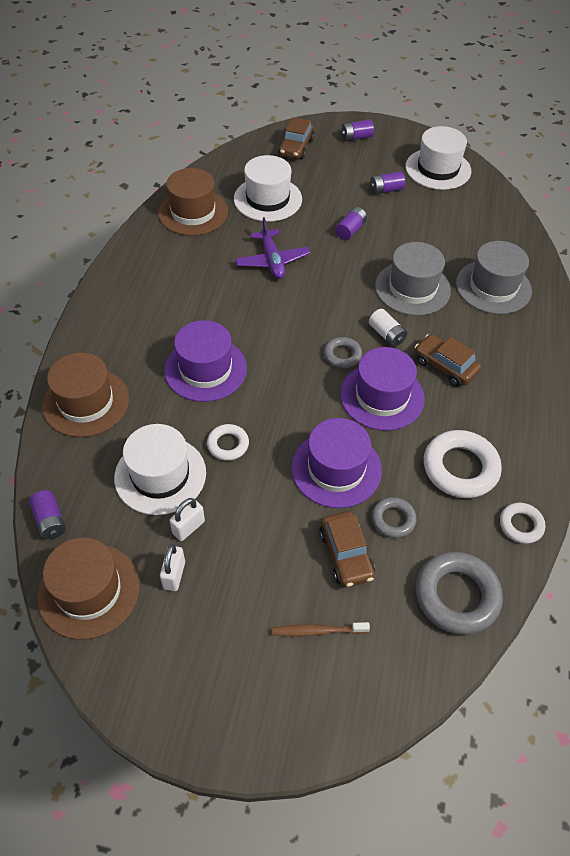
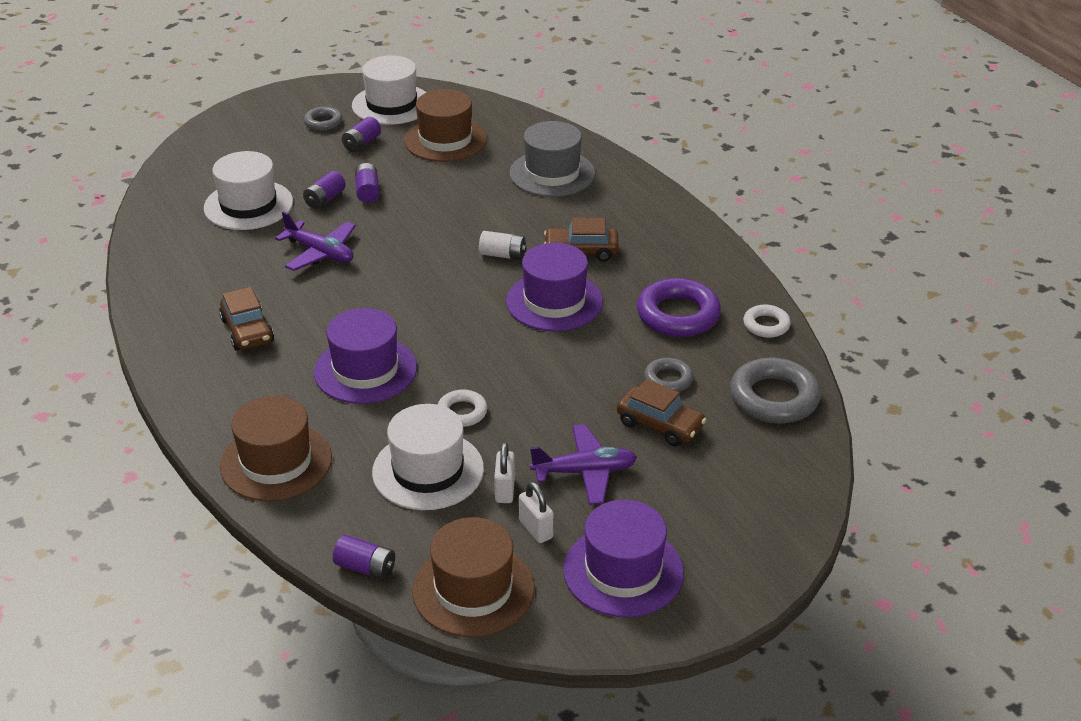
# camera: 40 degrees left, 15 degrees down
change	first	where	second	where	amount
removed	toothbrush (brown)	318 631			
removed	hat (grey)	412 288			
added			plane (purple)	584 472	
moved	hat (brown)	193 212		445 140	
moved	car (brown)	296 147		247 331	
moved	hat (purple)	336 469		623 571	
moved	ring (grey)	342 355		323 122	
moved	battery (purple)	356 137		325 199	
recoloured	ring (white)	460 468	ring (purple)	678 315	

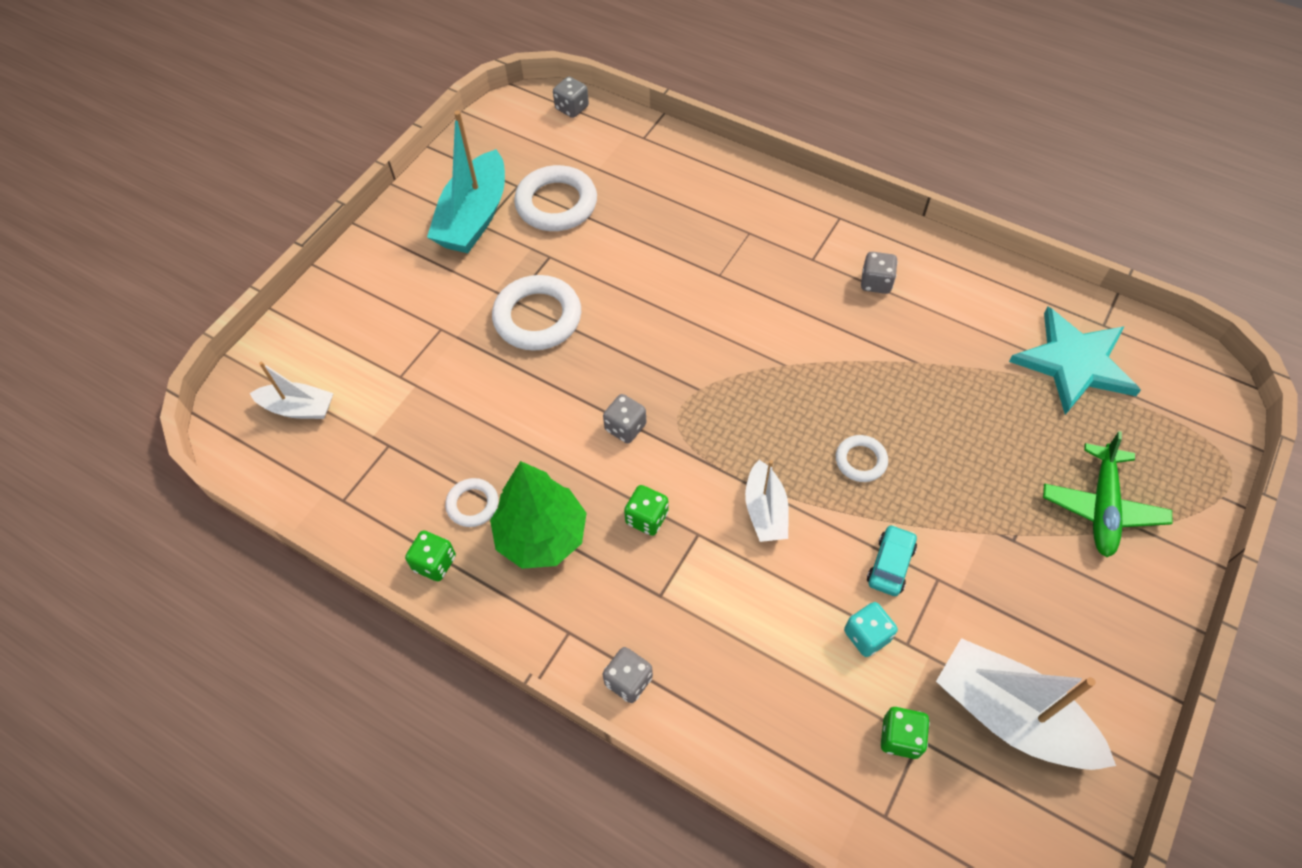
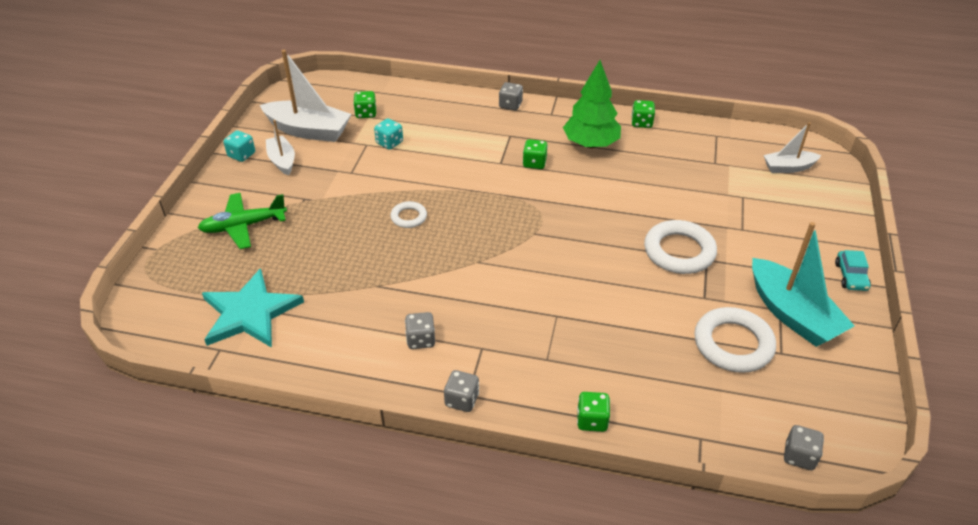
# camera: 160 degrees right, 15 degrees down
change	first	where	second	where	amount
removed	ring (white)	472 504			
added			dice (turquoise)	241 155	
added			dice (green)	592 420	
moved	dice (grey)	625 427		462 400	
moved	boat (white)	765 511		282 160	
moved	car (turquoise)	890 564		851 276	
turned	boat (turquoise)	474 217		792 314	150 degrees clockwise
turned	plane (green)	1102 507		243 226	105 degrees counterclockwise

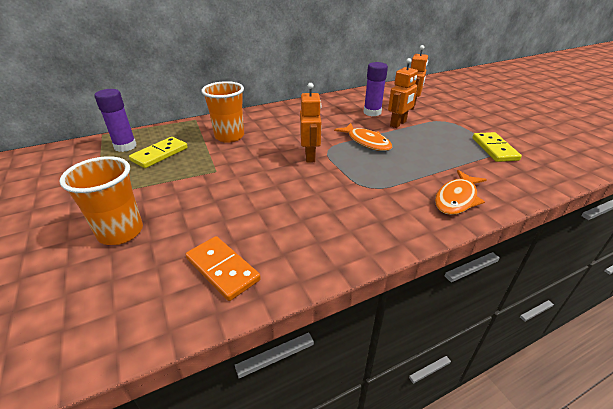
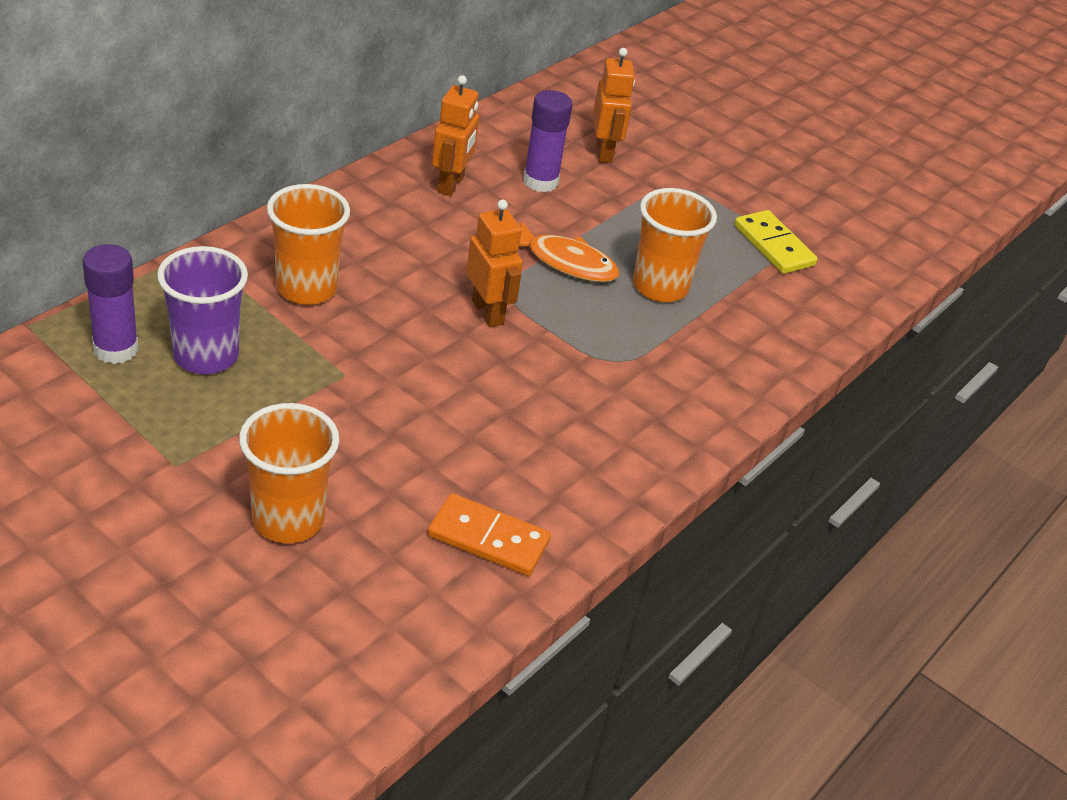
# camera: 30 degrees left, 5 degrees up
change	first	where	second	where	amount
removed	fish (orange)	457 199			
added			cup (orange)	660 287	
moved	robot (orange)	398 124		451 184	
replaced	domino (yellow)	159 154	cup (purple)	206 356	

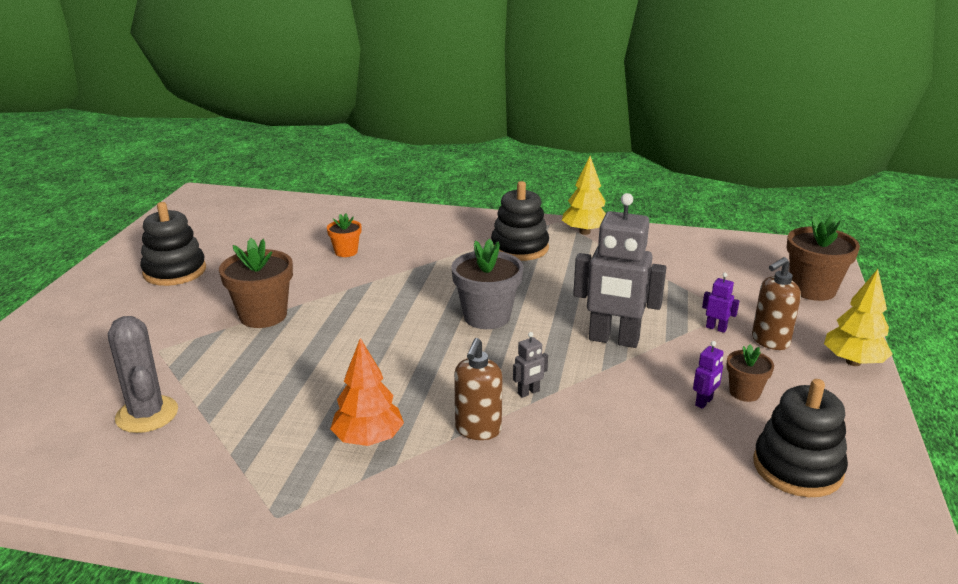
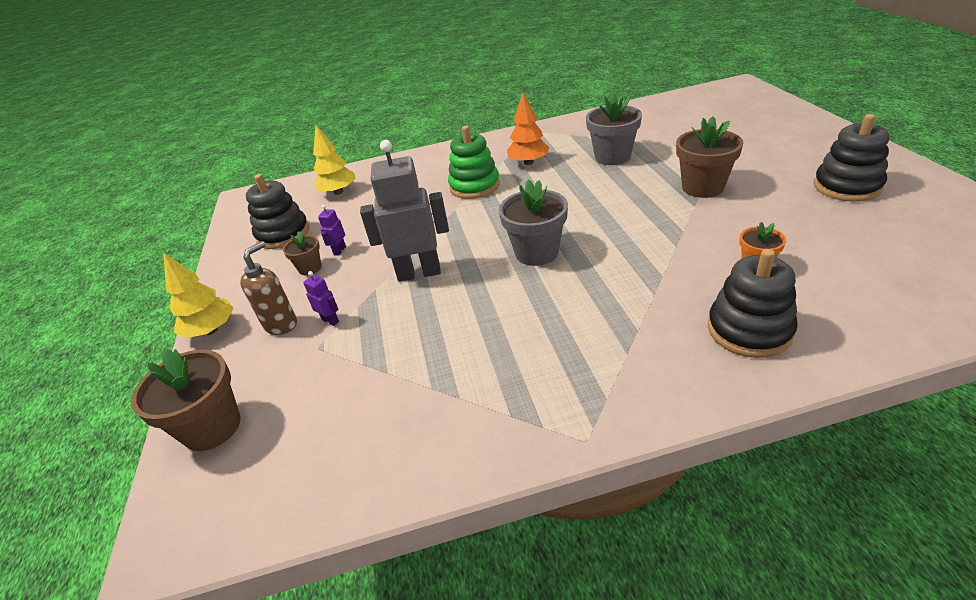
# camera: 160 degrees right, 10 degrees up
change	first	where	second	where	amount
removed	cactus (grey)	147 414			
removed	robot (grey)	528 392			
added			flower pot (grey)	612 157	
moved	stacking toy (black)	519 248		749 330	
moved	tree (yellow)	585 232		338 192	
replaced	soap dispenser (brown)	478 430	stacking toy (green)	474 186	
turned	robot (purple)	716 328		330 320	150 degrees counterclockwise

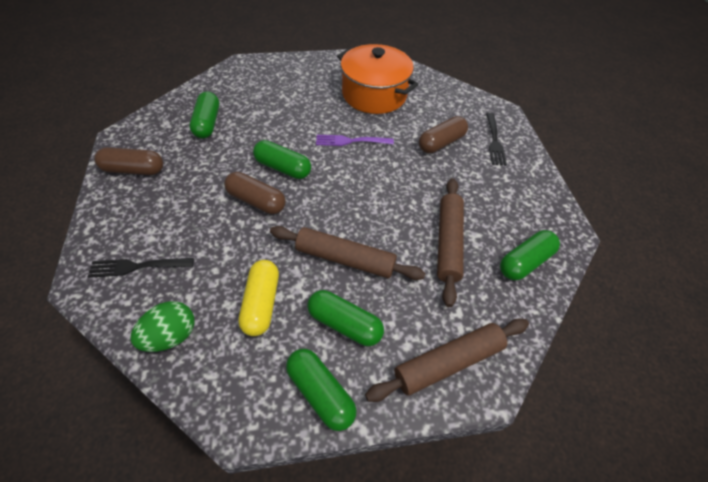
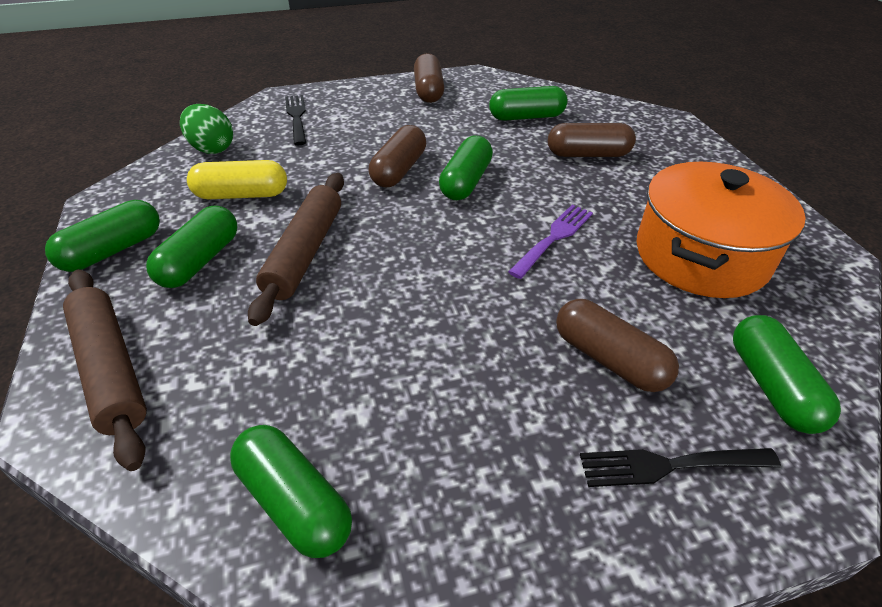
# camera: 85 degrees right, 10 degrees down
change	first	where	second	where	amount
removed	rolling pin (brown)	448 243			
added			capsule (brown)	588 154	
added			capsule (green)	772 386	
turned	fork (purple)	351 141		553 238	45 degrees clockwise

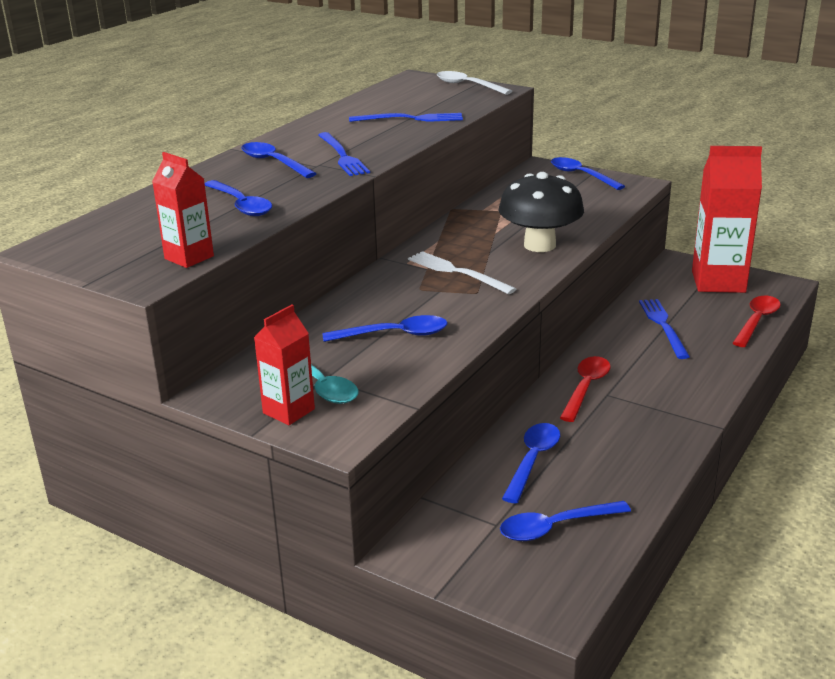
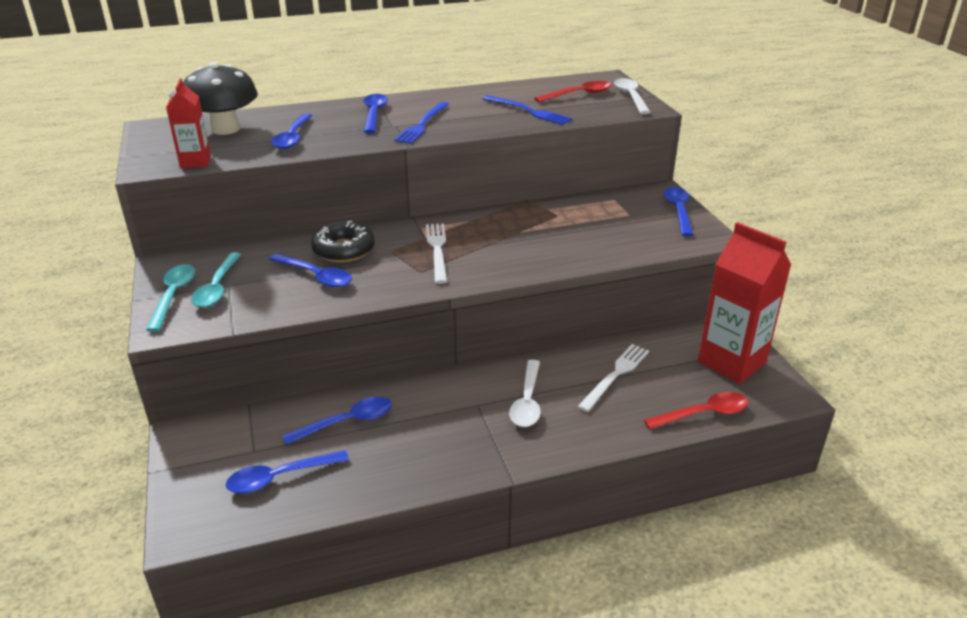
# camera: 40 degrees right, 5 degrees up
change	first	where	second	where	amount
added			donut (black)	344 250	
added			spoon (white)	527 401	
moved	mushroom (black)	539 245		225 129	
moved	spoon (red)	586 388		579 94	
replaced	carton (red)	288 411	spoon (turquoise)	173 296	
recoloured	fork (blue)	663 326	fork (white)	615 375	
turned	spoon (blue)	555 527		280 477	45 degrees counterclockwise

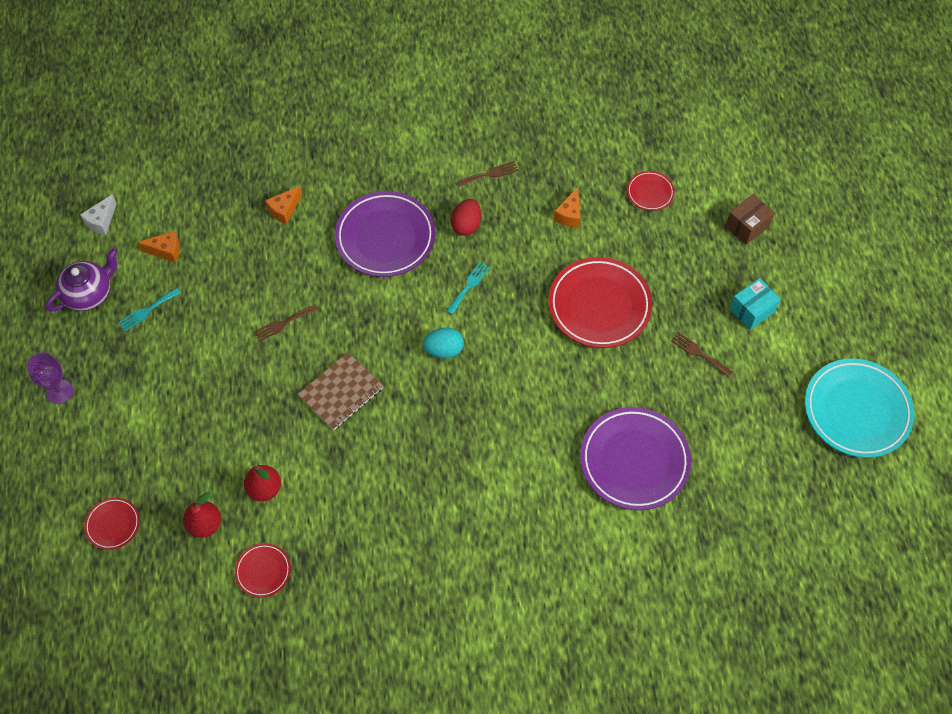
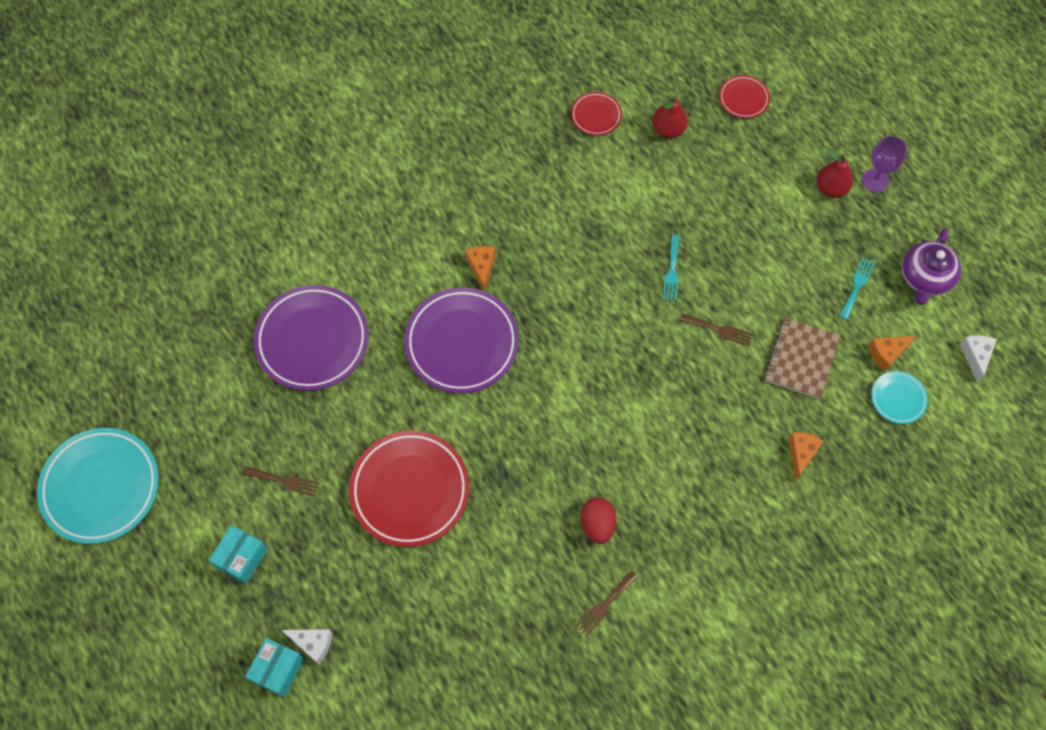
# camera: 155 degrees right, 5 degrees up
change	first	where	second	where	amount
removed	egg (turquoise)	444 350			
removed	plate (red)	650 193			
added			cheese (white)	313 644	
added			plate (turquoise)	898 398	
moved	pear (red)	264 489		831 188	
moved	notebook (brown)	341 392		801 359	
moved	plate (purple)	385 238		462 343	
moved	fork (turquoise)	469 286		672 271	
moved	cheese (orange)	569 215		481 267	
recoloured	box (brown)	747 226	box (turquoise)	278 669	
turned	fork (brown)	283 323		719 330	75 degrees clockwise

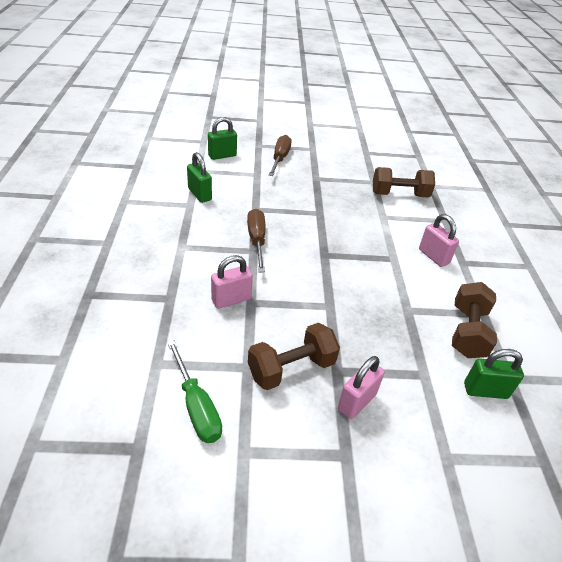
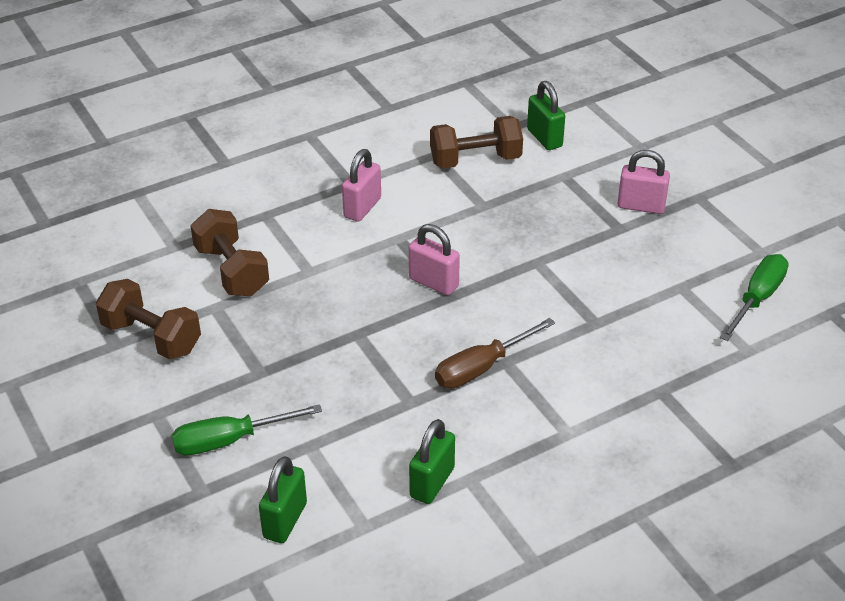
# camera: 115 degrees left, 0 degrees up
change	first	where	second	where	amount
moved	padlock (pink)	231 299		433 283	
moved	dumbbell (brown)	291 368		151 337	
recoloured	screwdriver (brown)	280 158	screwdriver (green)	230 440	
turned	padlock (green)	222 156		285 520	75 degrees clockwise

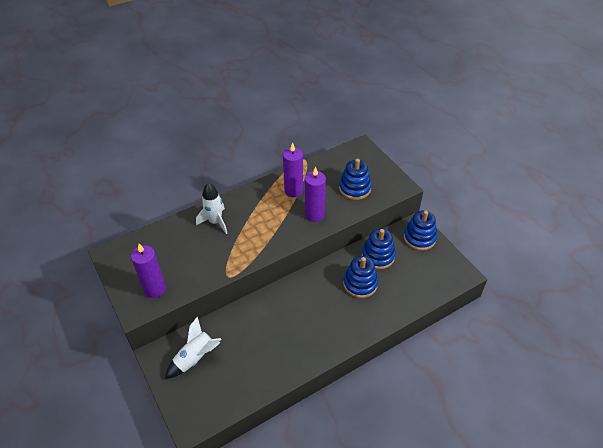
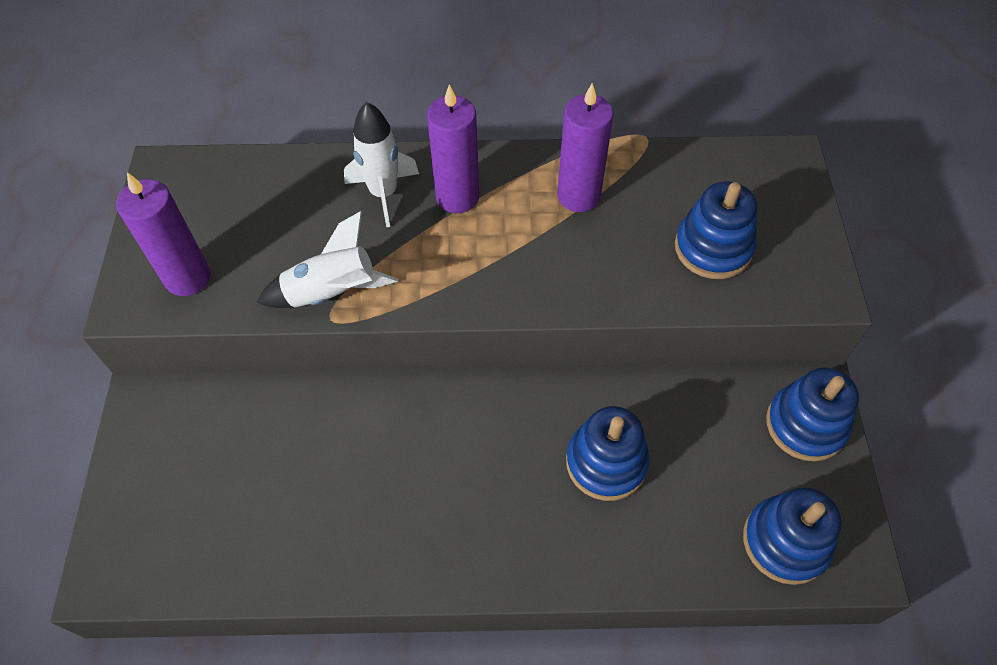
# camera: 30 degrees right, 10 degrees up
change	first	where	second	where	amount
moved	rocket (white)	195 358		332 293	
moved	candle (purple)	314 215		457 197	
moved	stacking toy (blue)	378 256		785 542	

